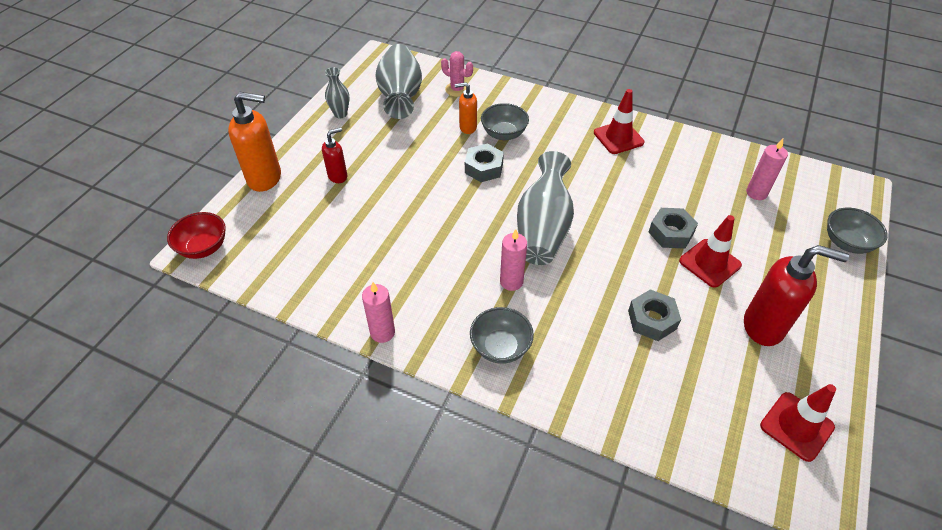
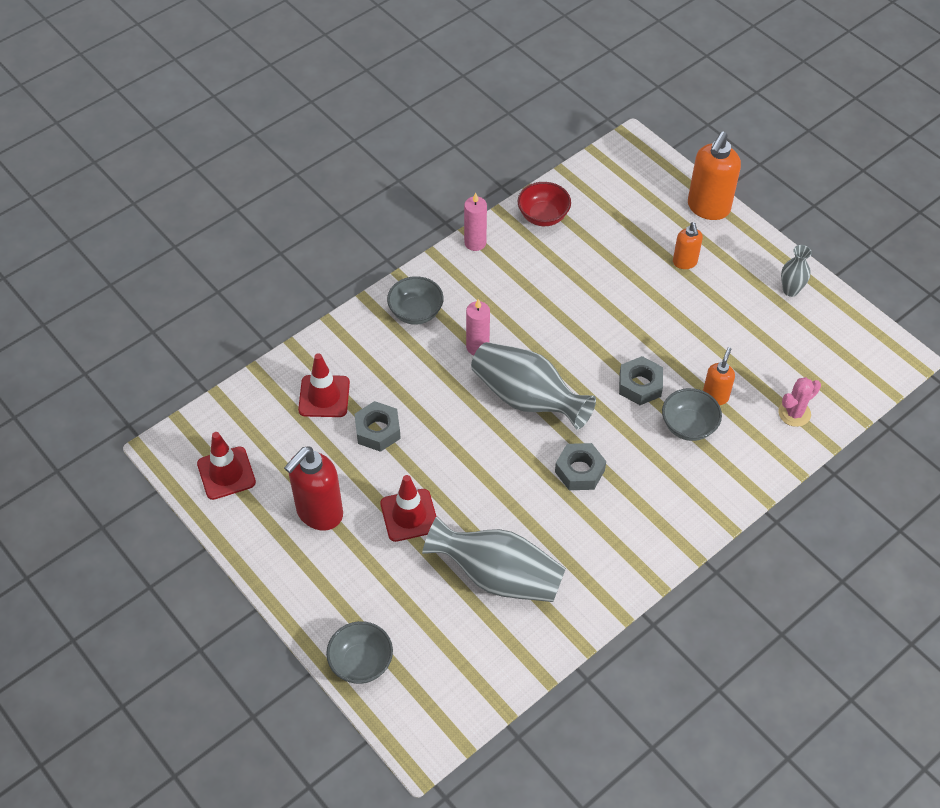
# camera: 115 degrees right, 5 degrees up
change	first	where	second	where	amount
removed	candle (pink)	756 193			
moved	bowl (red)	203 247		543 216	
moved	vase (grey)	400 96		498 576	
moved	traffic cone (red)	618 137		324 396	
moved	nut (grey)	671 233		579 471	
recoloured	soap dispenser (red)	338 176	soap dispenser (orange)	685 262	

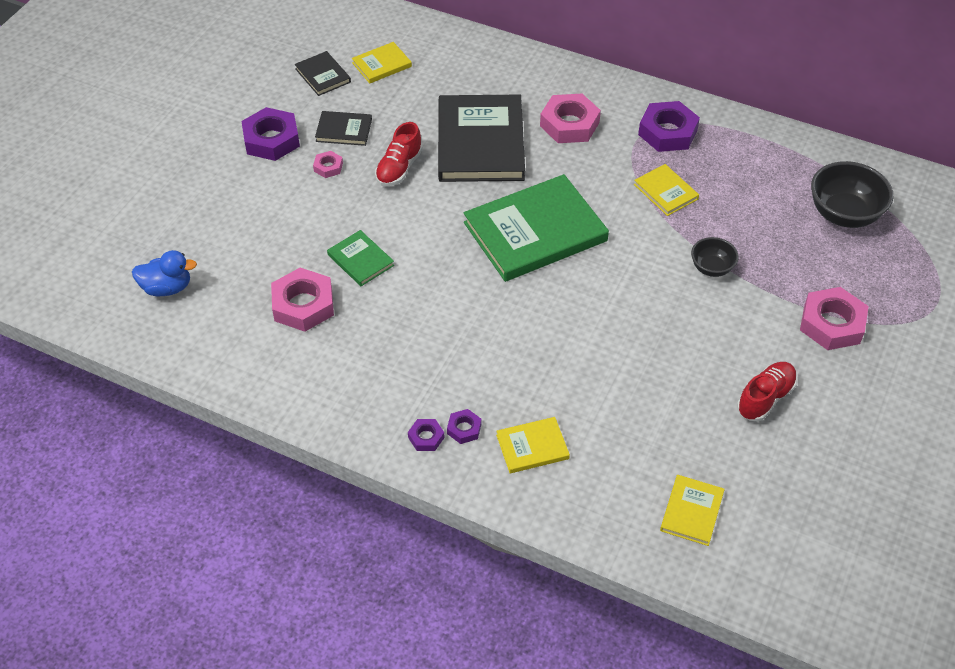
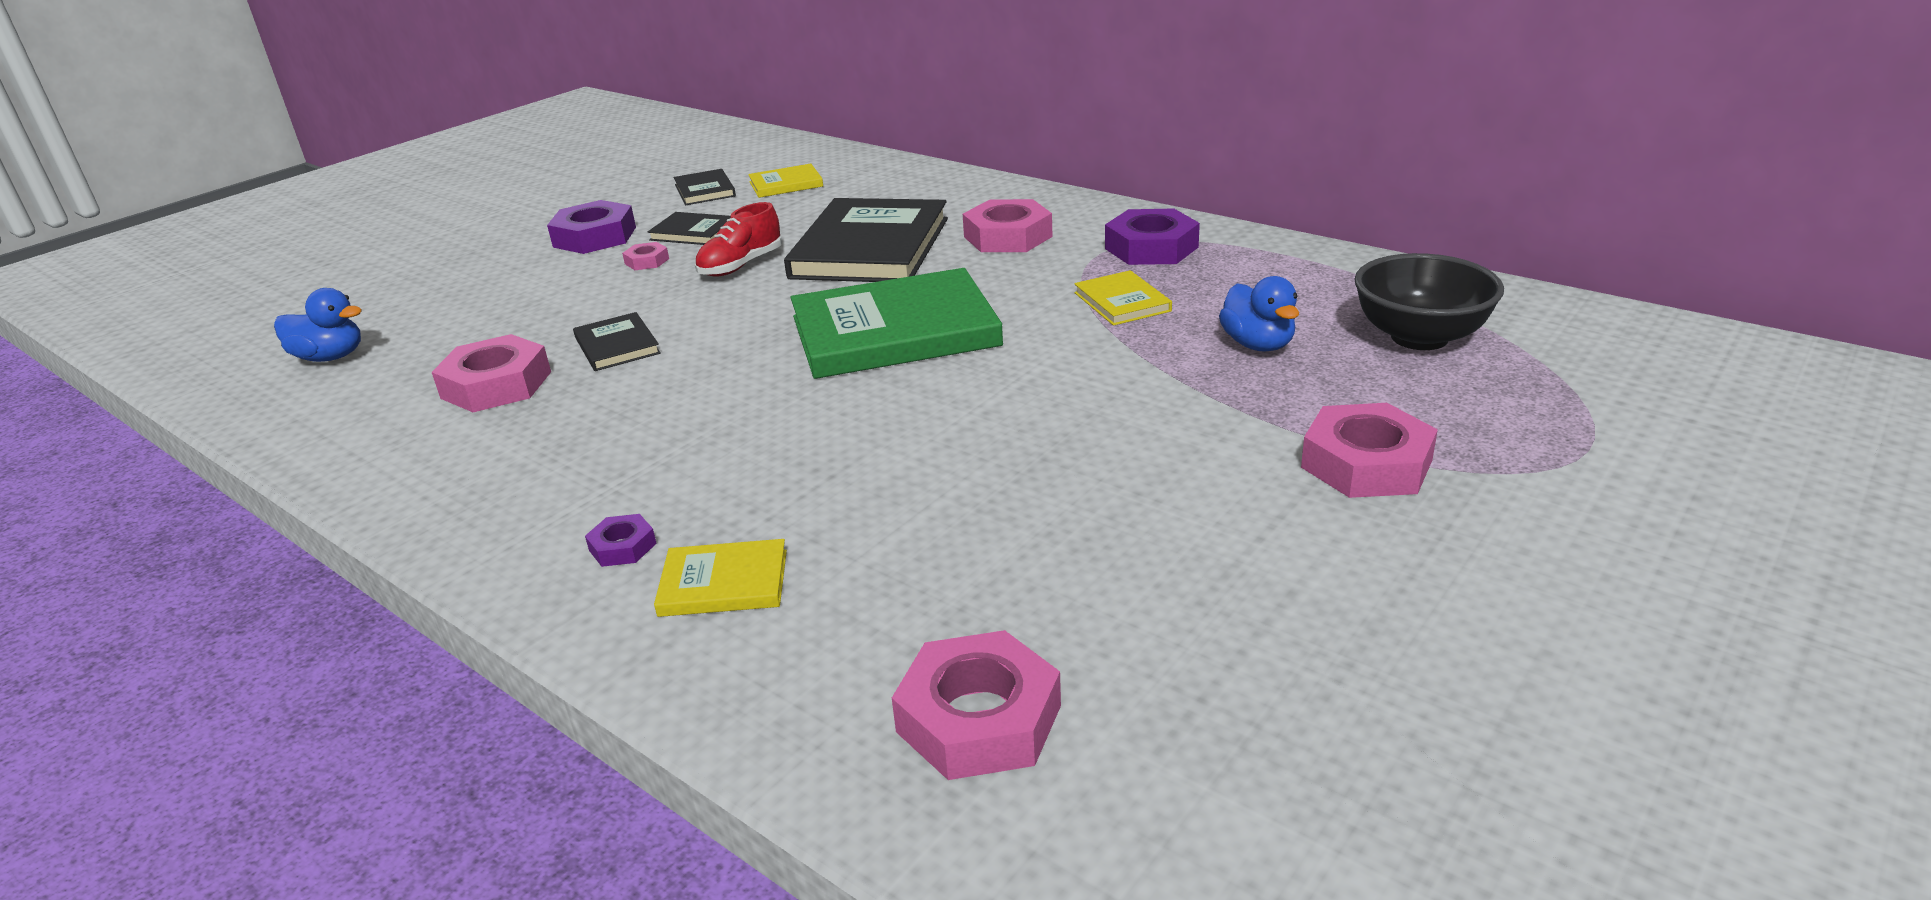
# camera: 15 degrees right, 20 degrees down
change	first	where	second	where	amount
removed	nut (purple)	426 437			
removed	bowl (black)	711 268			
removed	shoe (red)	765 398			
added			duck (blue)	1258 345	
replaced	book (yellow)	691 511	nut (pink)	978 719	
recoloured	book (green)	360 260	book (black)	617 345	

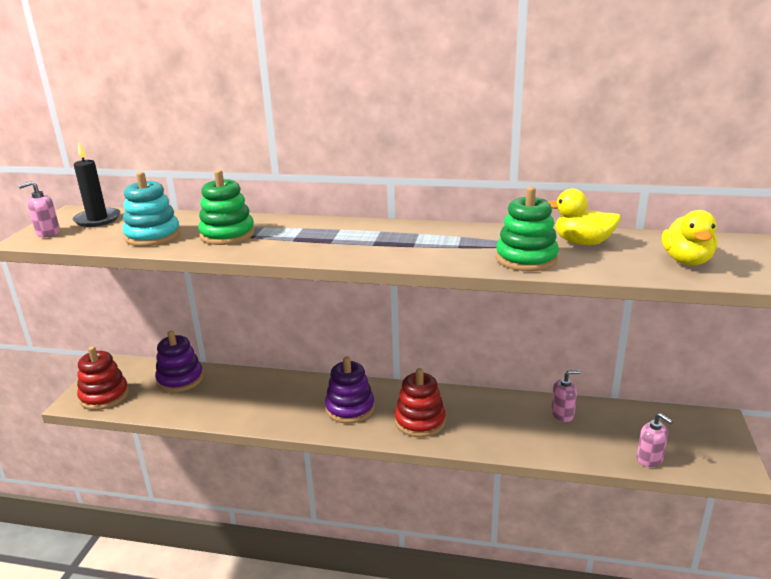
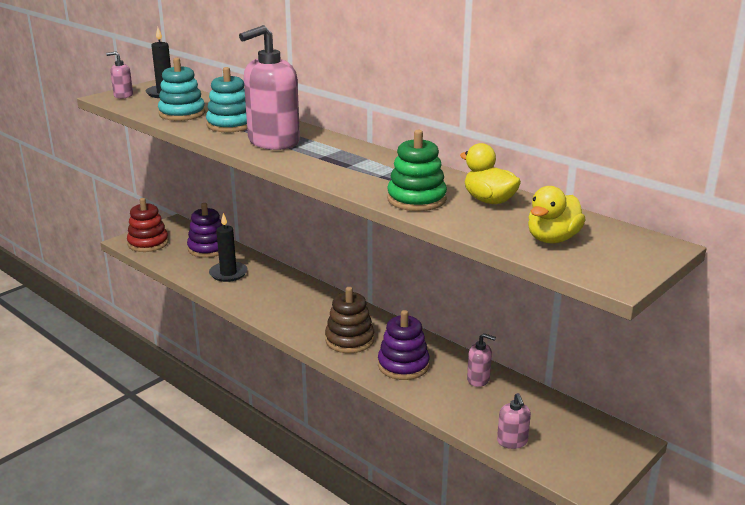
# camera: 30 degrees right, 0 degrees up
change	first	where	second	where	amount
added			candle (black)	228 273	
added			soap dispenser (pink)	273 142	
moved	stacking toy (purple)	350 408		403 365	
recoloured	stacking toy (green)	227 235	stacking toy (turquoise)	230 125	
recoloured	stacking toy (red)	420 421	stacking toy (brown)	349 340	

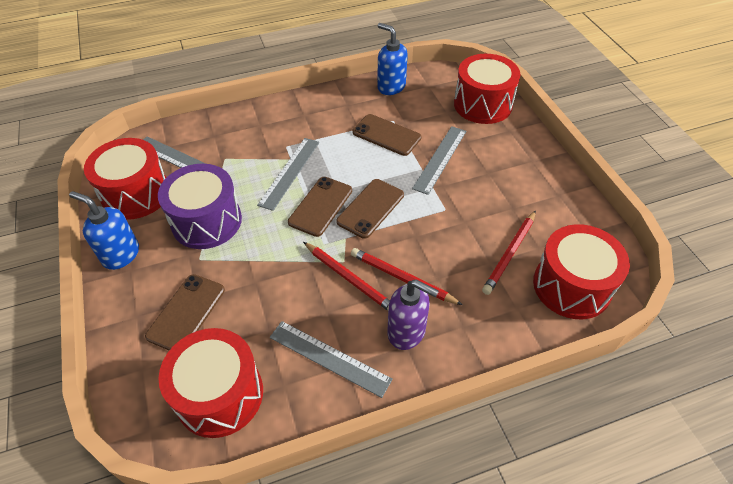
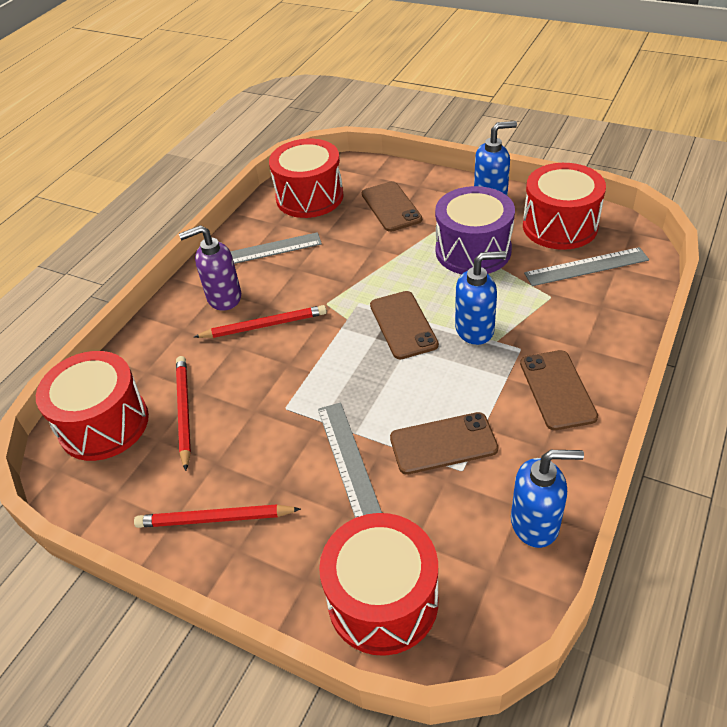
# camera: 140 degrees right, 5 degrees down
change	first	where	second	where	amount
moved	pencil (red)	349 278		215 519	
moved	phone (brown)	370 208		557 390	
replaced	ruler (grey)	289 172	soap dispenser (blue)	475 329	

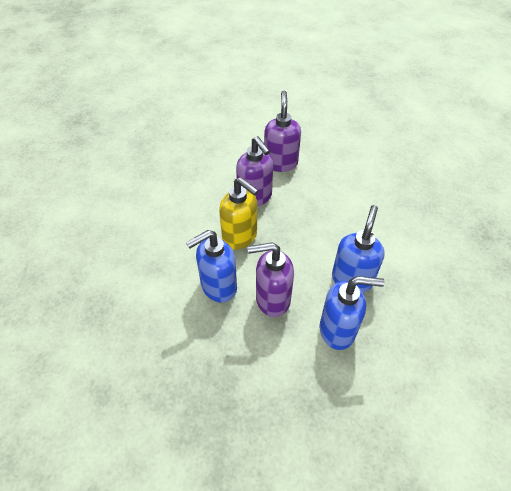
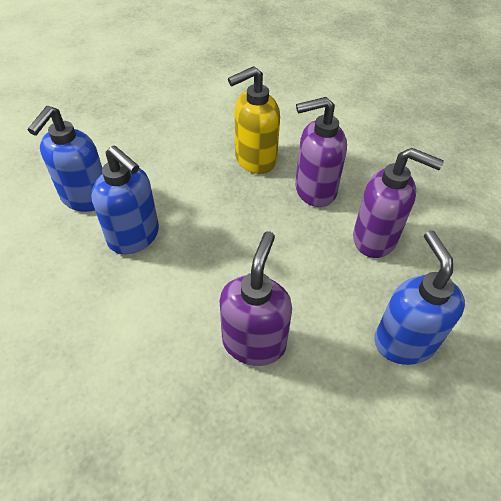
# camera: 110 degrees right, 0 degrees up
change	first	where	second	where	amount
moved	soap dispenser (blue)	218 287		404 341	
moved	soap dispenser (purple)	272 299		254 342	

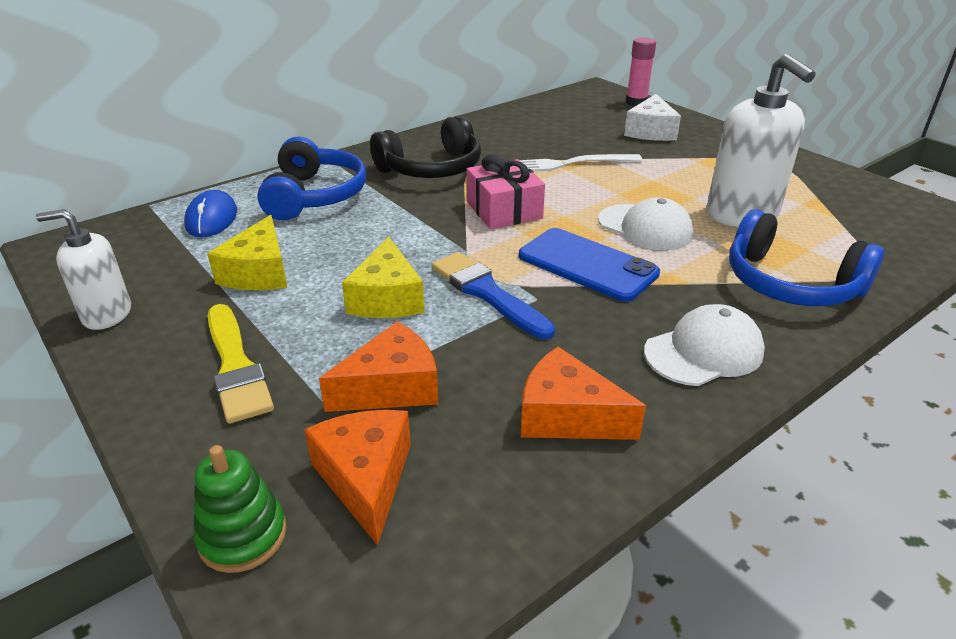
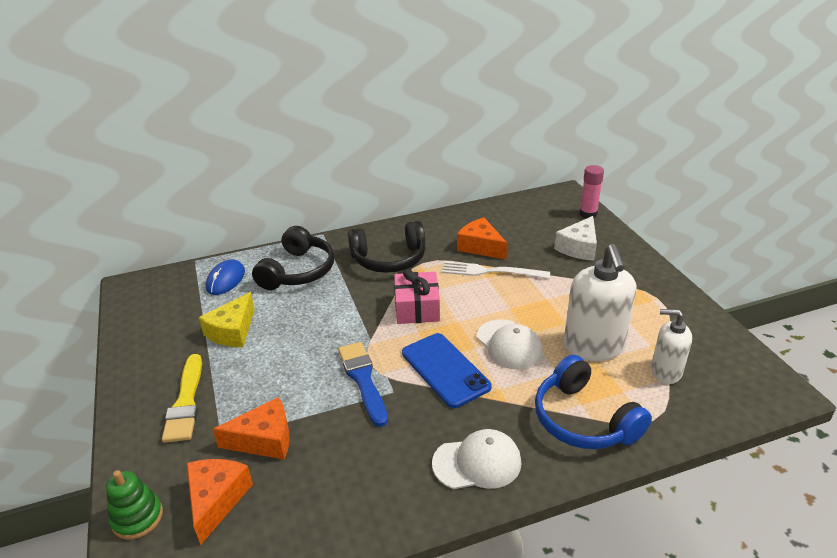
# camera: 20 degrees right, 0 degrees up
change	first	where	second	where	amount
removed	cheese (yellow)	387 298			
moved	soap dispenser (white)	107 314		665 371	
moved	cheese (orange)	567 416		480 247	
recoloured	headphones (blue)	314 196	headphones (black)	298 271	

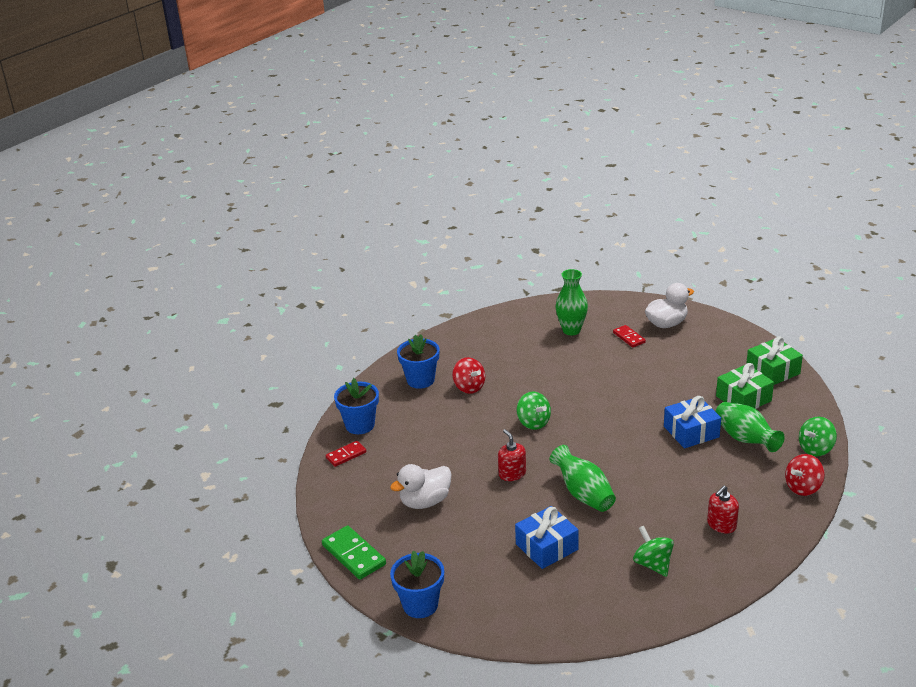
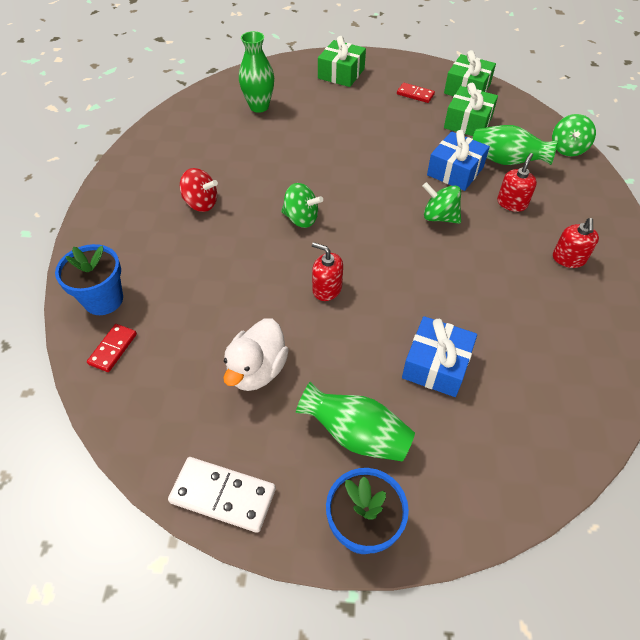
# camera: 35 degrees left, 20 degrees up
change	first	where	second	where	amount
removed	flower pot (blue)	420 380			
removed	spinning top (red)	803 487			
added			soap dispenser (red)	512 203	
moved	vase (green)	583 494		356 435	
moved	domino (red)	629 338		415 94	
moved	spinning top (green)	653 564		439 217	
replaced	duck (white)	666 324	gift (green)	341 73	
recoloured	domino (green)	353 555	domino (white)	223 495	

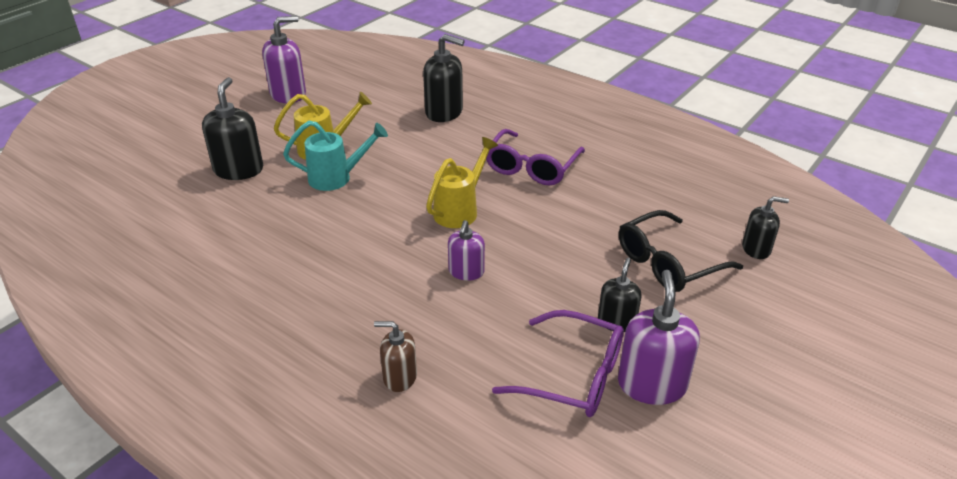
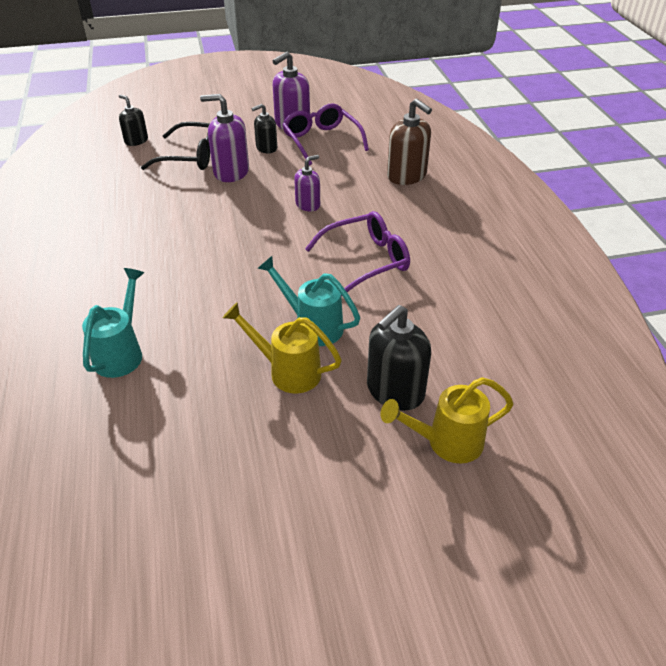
# camera: 140 degrees left, 5 degrees up
change	first	where	second	where	amount
moved	soap dispenser (purple)	288 94		231 172	
moved	watering can (yellow)	460 210		446 442	
moved	glasses (purple)	531 167		366 260	
replaced	soap dispenser (black)	444 112	watering can (turquoise)	121 353	
resized	soap dispenser (brown)	399 377		407 176	x1.64

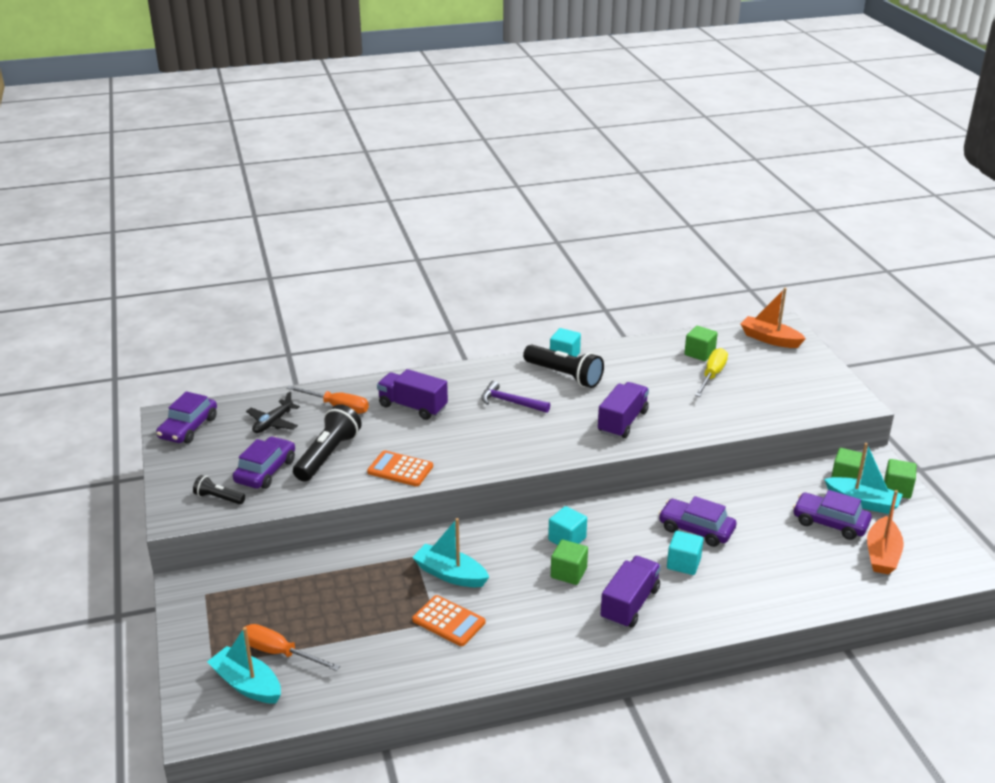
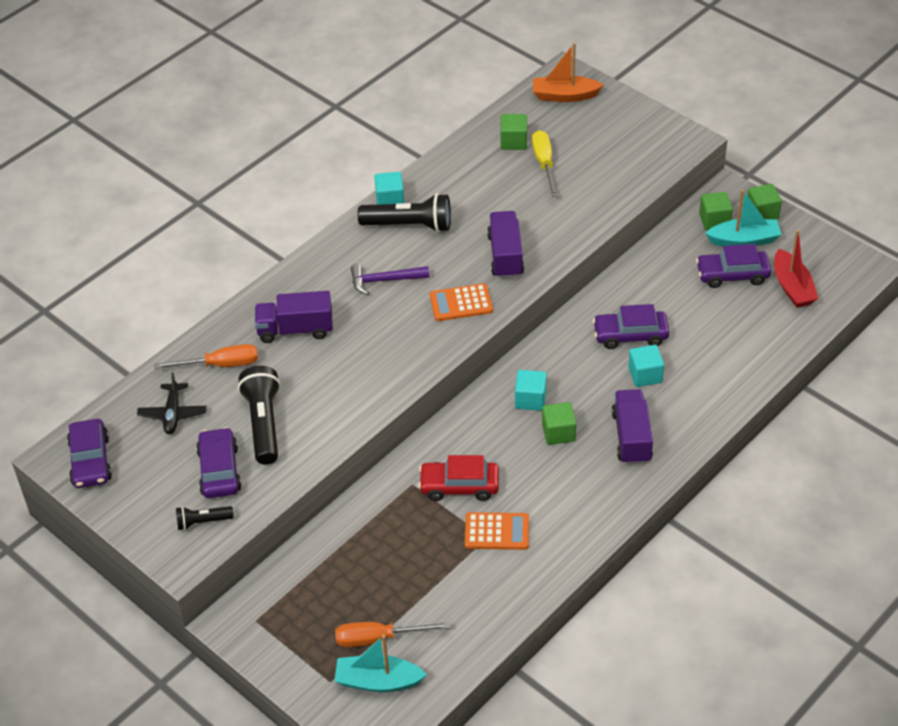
# camera: 30 degrees left, 15 degrees up
change	first	where	second	where	amount
moved	calculator (orange)	400 469		461 303	
replaced	boat (turquoise)	450 574	car (red)	459 486	
recoloured	boat (orange)	882 554	boat (red)	792 287	

